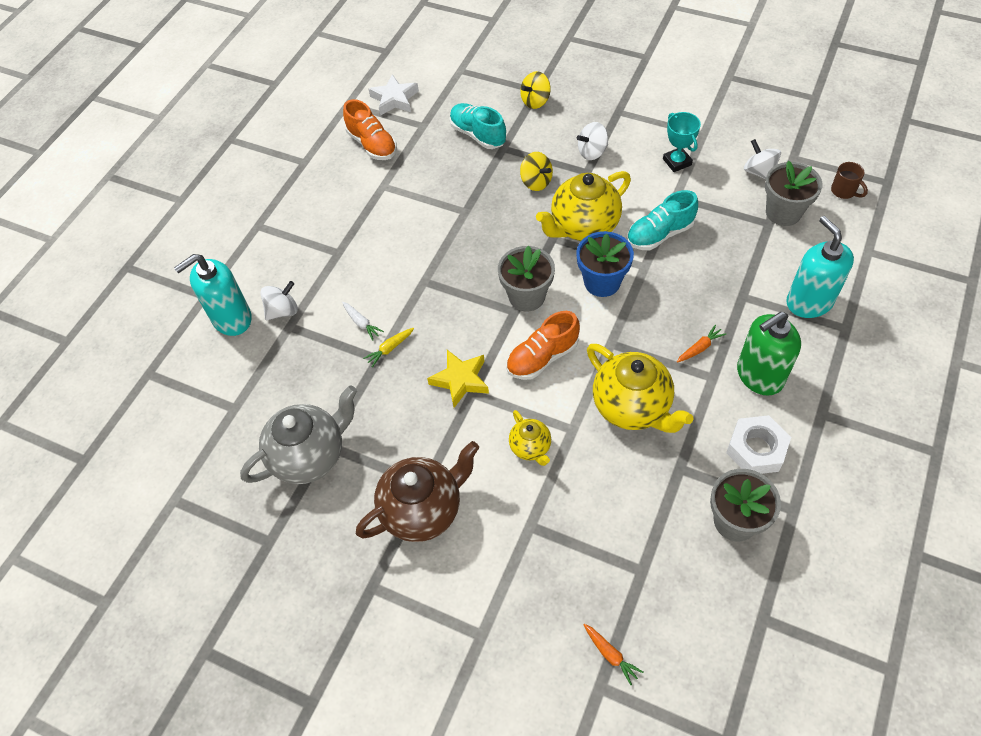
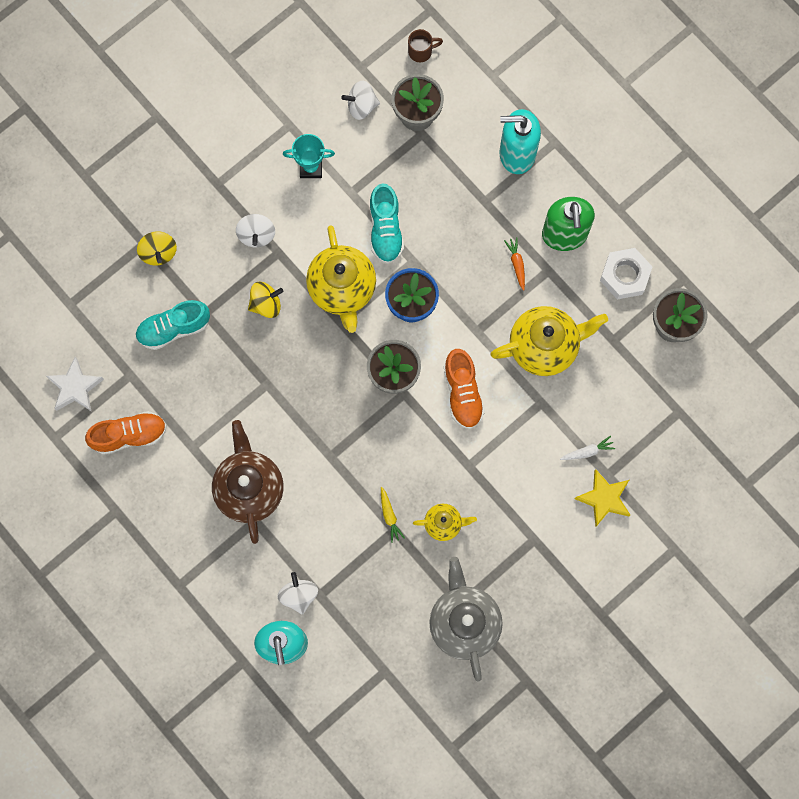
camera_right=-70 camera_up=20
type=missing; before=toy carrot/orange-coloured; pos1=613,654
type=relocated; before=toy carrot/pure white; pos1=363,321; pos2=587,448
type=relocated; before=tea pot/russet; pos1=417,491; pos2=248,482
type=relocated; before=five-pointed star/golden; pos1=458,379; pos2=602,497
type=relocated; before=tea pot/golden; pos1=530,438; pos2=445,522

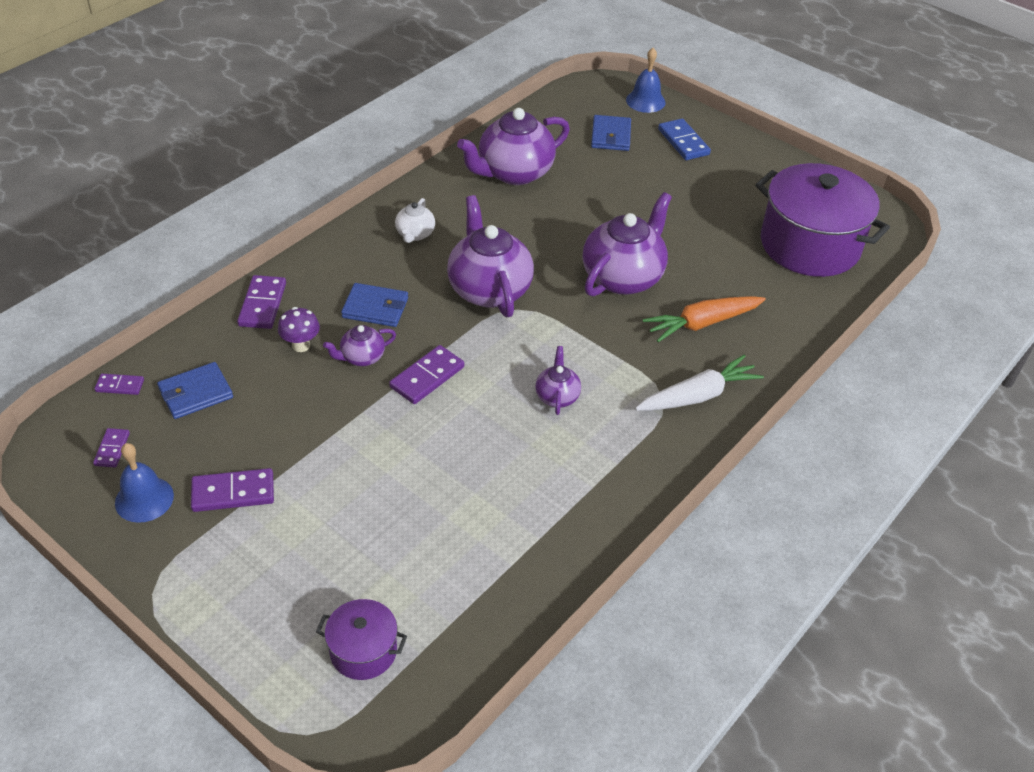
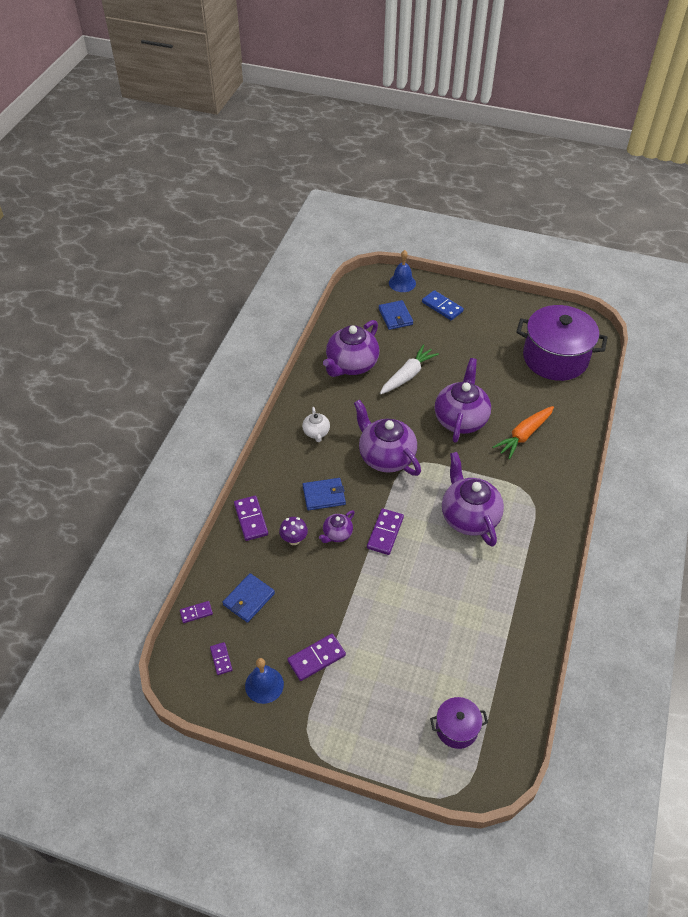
camera_right=-20 camera_up=5
type=relocated; before=toy carrot/pure white; pos1=699,383; pos2=409,369
type=size; before=tea pot/royal purple; pos1=558,380; pos2=473,499; scale=2.04

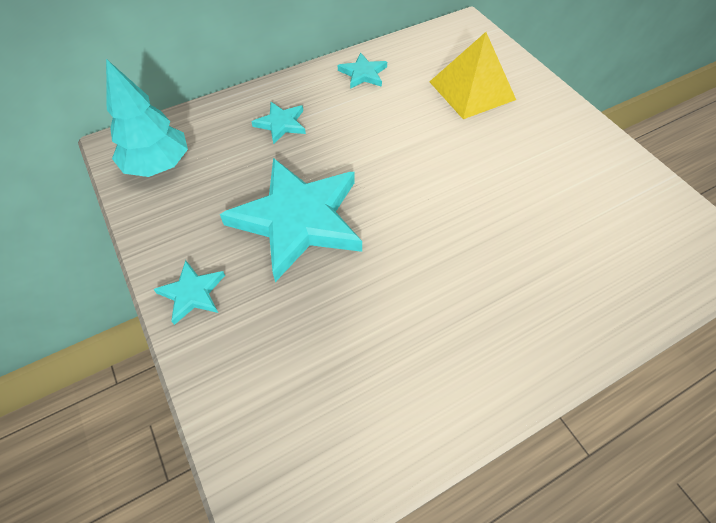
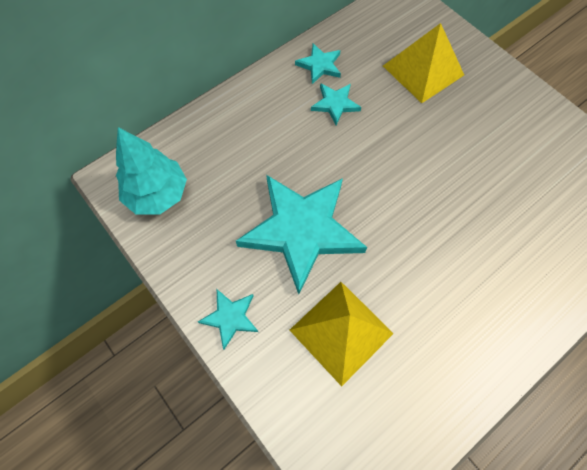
camera_right=-10 camera_up=10
type=appeared; after=pyramid shape/golden; pos2=342,334
type=relocated; before=five-pointed star/turquoise; pos1=278,123; pos2=336,104

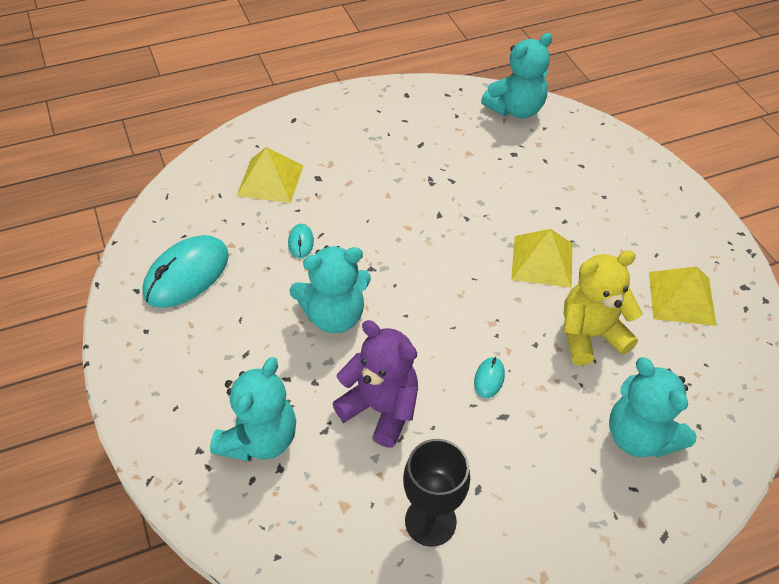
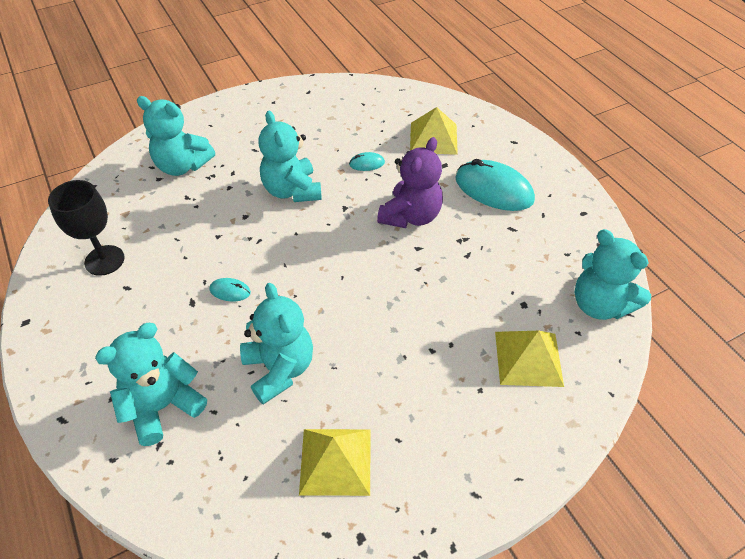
camera_right=85 camera_up=0
type=relocated; before=mouse/turquoise; pos1=185,271; pos2=495,185
type=relocated; before=teddy bear/royal purple; pos1=375,384; pos2=410,182
type=relocated; before=pyramid shape/golden; pos1=541,258; pos2=529,359
type=colour; before=teddy bear/golden; after=teddy bear/turquoise; pos1=603,307; pos2=276,343

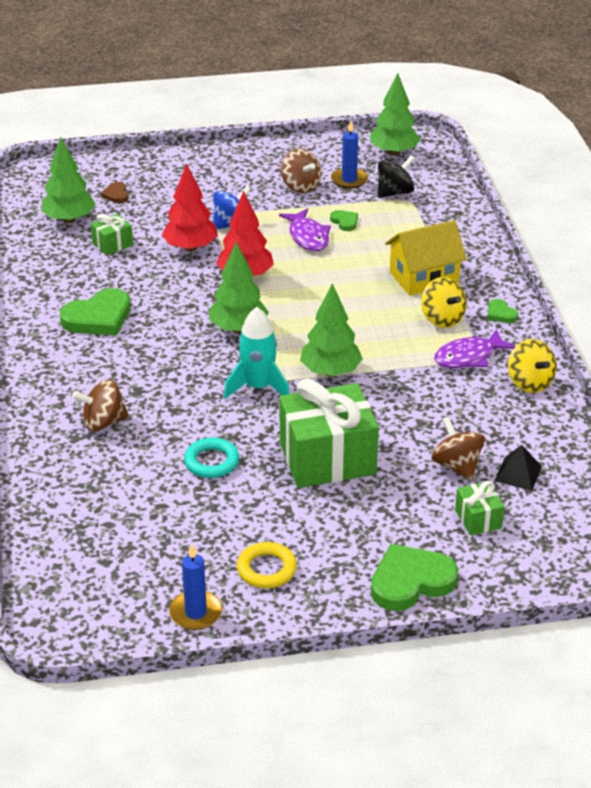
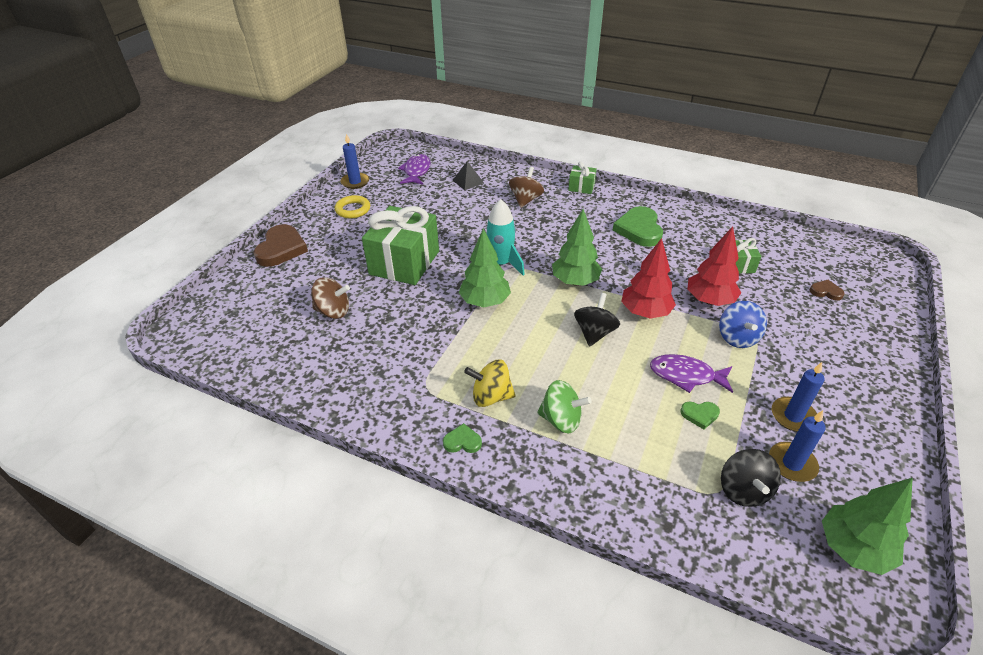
camera_right=125 camera_up=5
type=missing; before=fir tree/emerald; pos1=68,180
type=missing; before=ring/turquoise; pos1=211,458
type=missing; before=spinning top/golden; pos1=532,366
type=appeared; after=spinning top/ebony; pos2=597,320
type=relocated; before=fish/royal purple; pos1=475,348; pos2=414,169
type=relocated; before=wrapped gift/emerald; pos1=479,508; pos2=582,178
type=relocated; before=pyramid shape/ebony; pos1=518,468; pos2=468,175
type=exchanged; before=spinning top/russet; after=wax candle/cobalt; pos1=301,170; pos2=798,397
type=exchanged; before=house/golden; after=spinning top/emerald; pos1=426,258; pos2=564,407
type=colour; before=heart shape/emerald; after=heart shape/russet; pos1=414,577; pos2=280,245

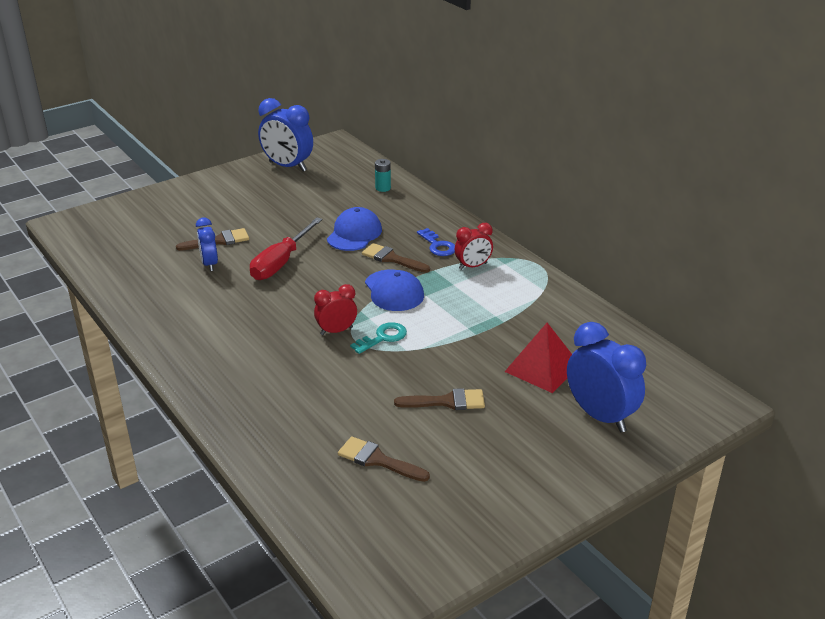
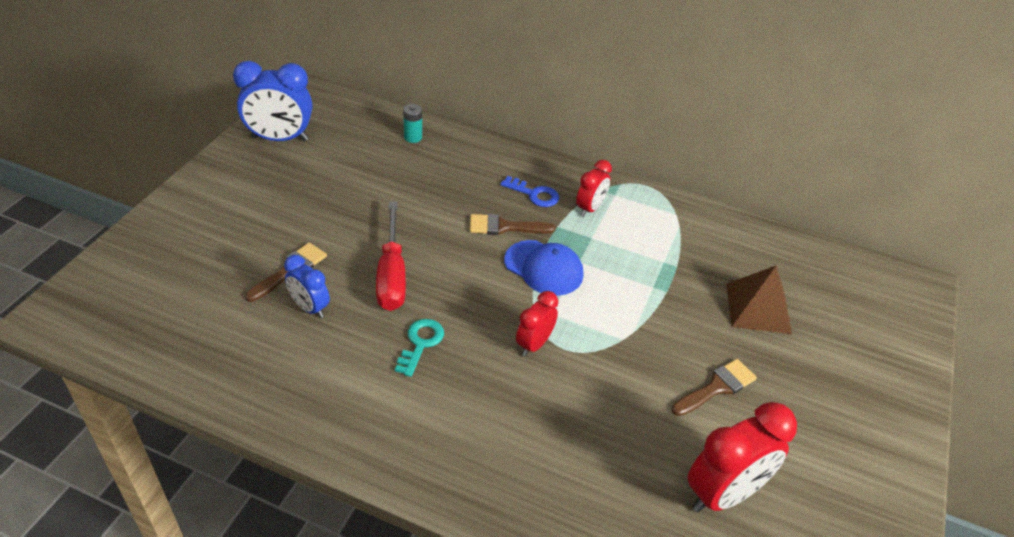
camera_right=-35 camera_up=10
type=missing; before=cap/cobalt; pos1=354,229
type=missing; before=bedside clock/cobalt; pos1=606,377
type=relocated; before=latchkey/turquoise; pos1=378,338; pos2=419,348
type=exchanged; before=brush/russet; after=bedside clock/scarlet; pos1=384,459; pos2=742,457
type=colour; before=pyramid shape/scarlet; after=pyramid shape/russet; pos1=538,358; pos2=759,300

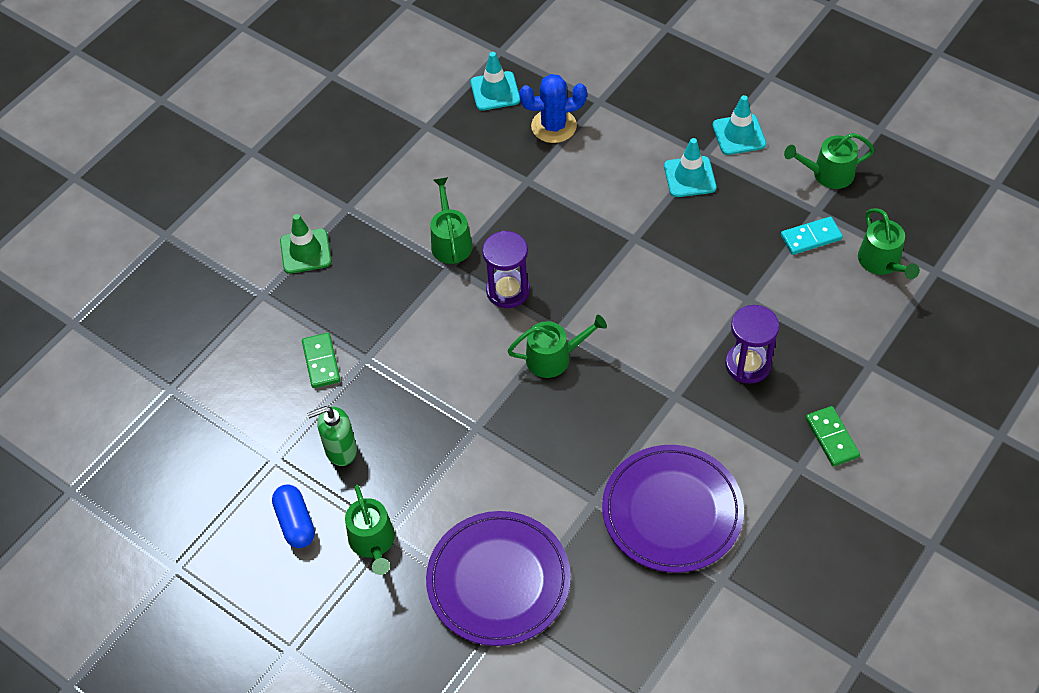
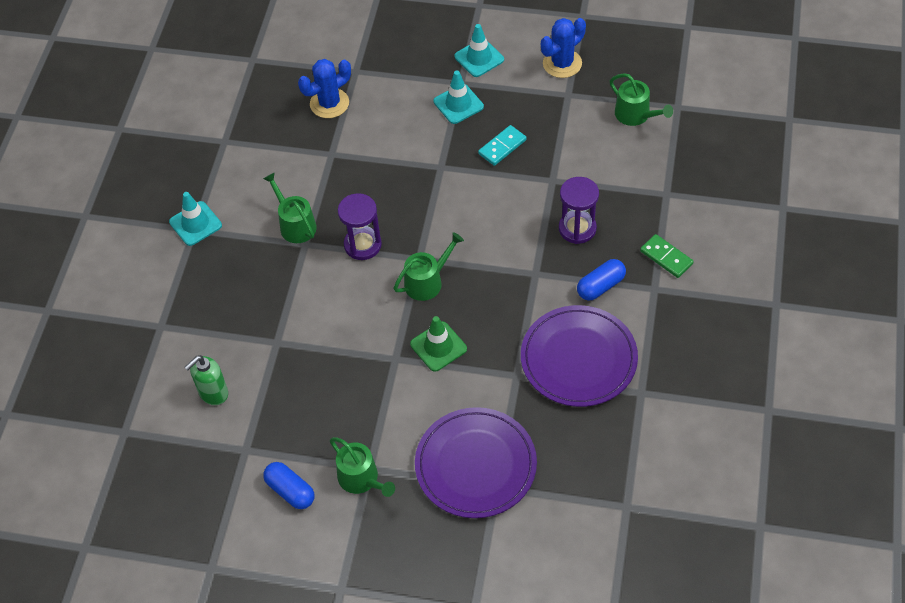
camera_right=-25 camera_up=0
type=missing; before=domino tile/emerald; pos1=321,360
type=appeared; after=pill/cobalt; pos2=601,280
type=relocated; before=traffic cone/emerald; pos1=305,244; pos2=438,344
type=relocated; before=soap dispenser/emerald; pos1=332,436; pos2=206,380
type=relocated; before=traffic cone/turquoise; pos1=495,81; pos2=195,219
type=relocated; before=domino tile/turquoise; pos1=812,236; pos2=502,145
type=exchanged; before=sprinkling can/emerald; after=saguaro cactus/cobalt; pos1=829,161; pos2=563,48

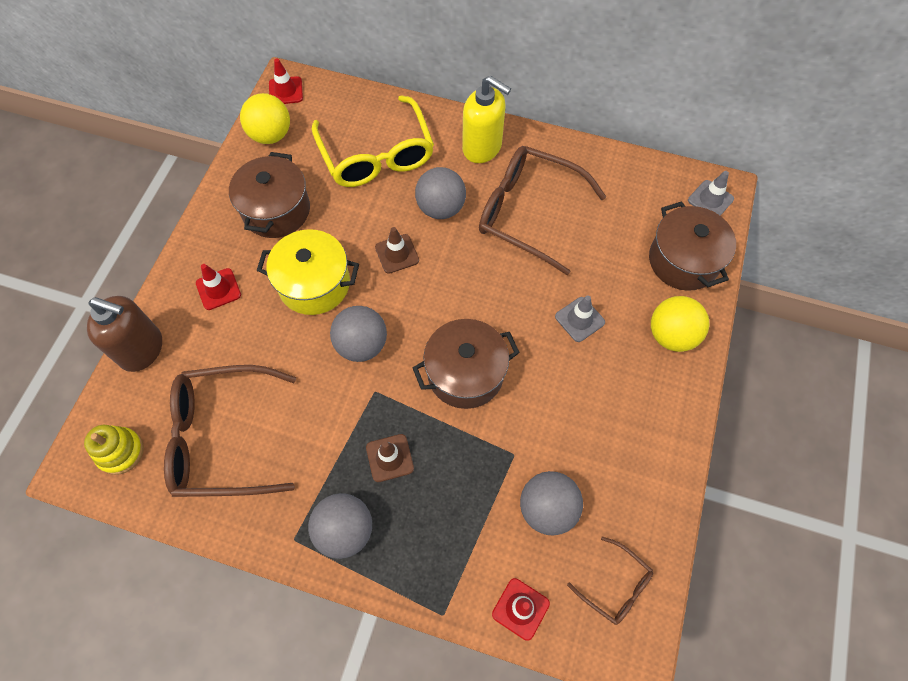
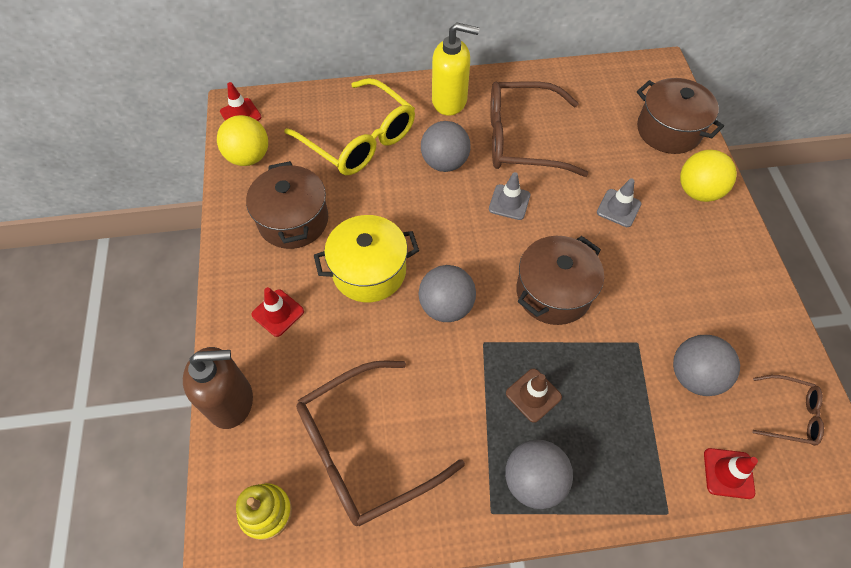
camera_right=-25 camera_up=-5
type=missing; before=traffic cone/russet; pos1=397,250
type=relocated; before=traffic cone/ash-grey; pos1=711,193; pos2=509,196

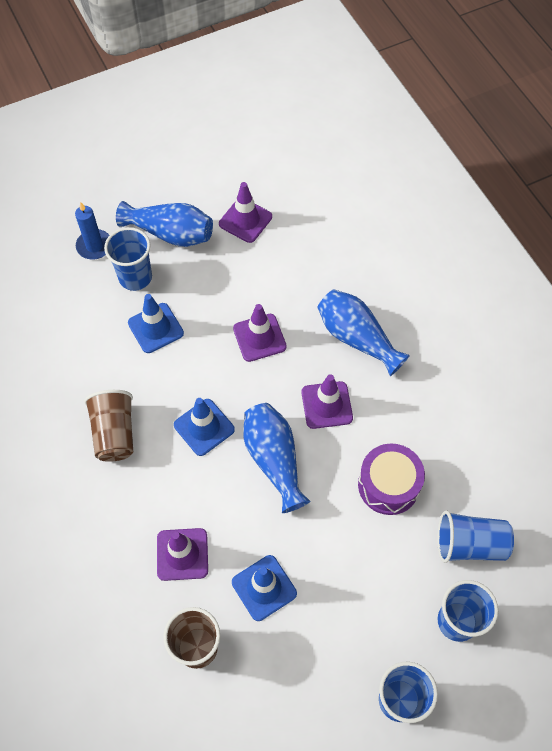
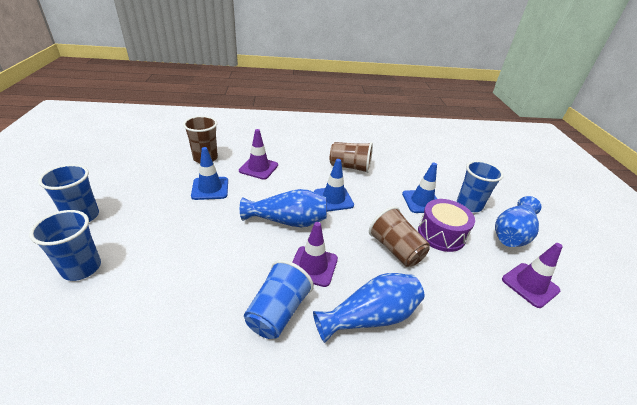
camera_right=110 camera_up=-25
type=missing; before=wax candle/cobalt; pos1=92,230
type=relocated; before=snare drum/royal purple; pos1=391,479; pos2=446,225
type=relocated; before=cup/cobalt; pos1=475,536; pos2=279,299
type=exchanged; before=traffic cone/royal purple; after=cup/russet; pos1=260,333; pos2=399,237

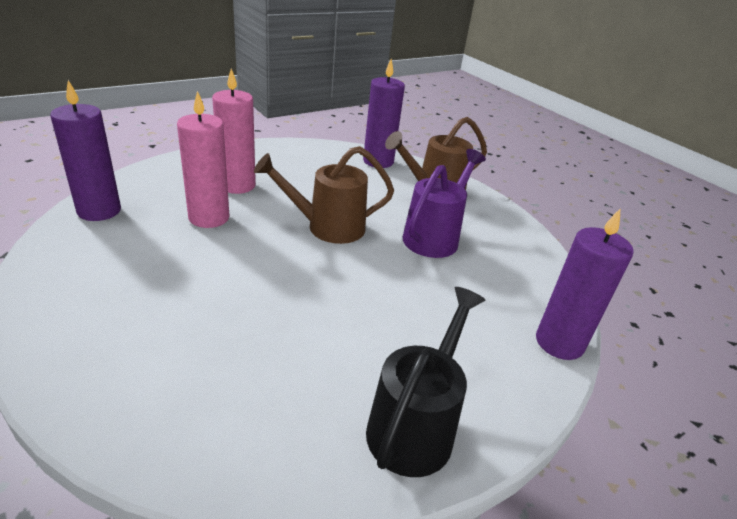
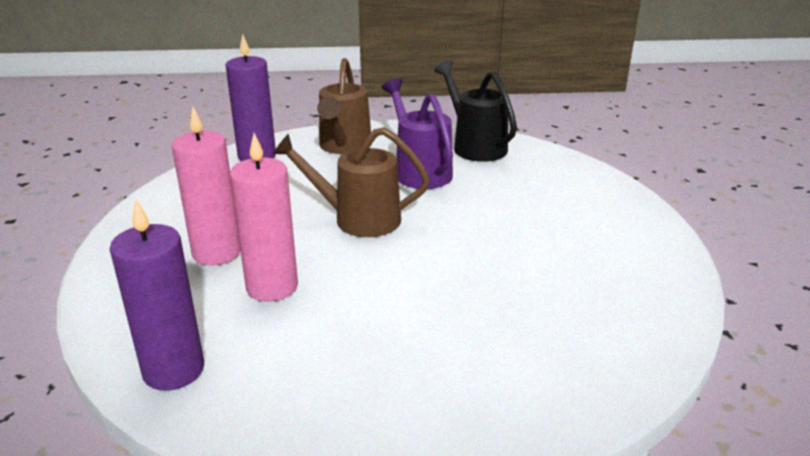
camera_right=-55 camera_up=-5
type=missing; before=wax candle/royal purple; pos1=585,284
type=relocated; before=sprinkling can/ebony; pos1=425,382; pos2=475,111
type=spun; before=sprinkling can/russet; pos1=324,195; pos2=351,182; turn=75

